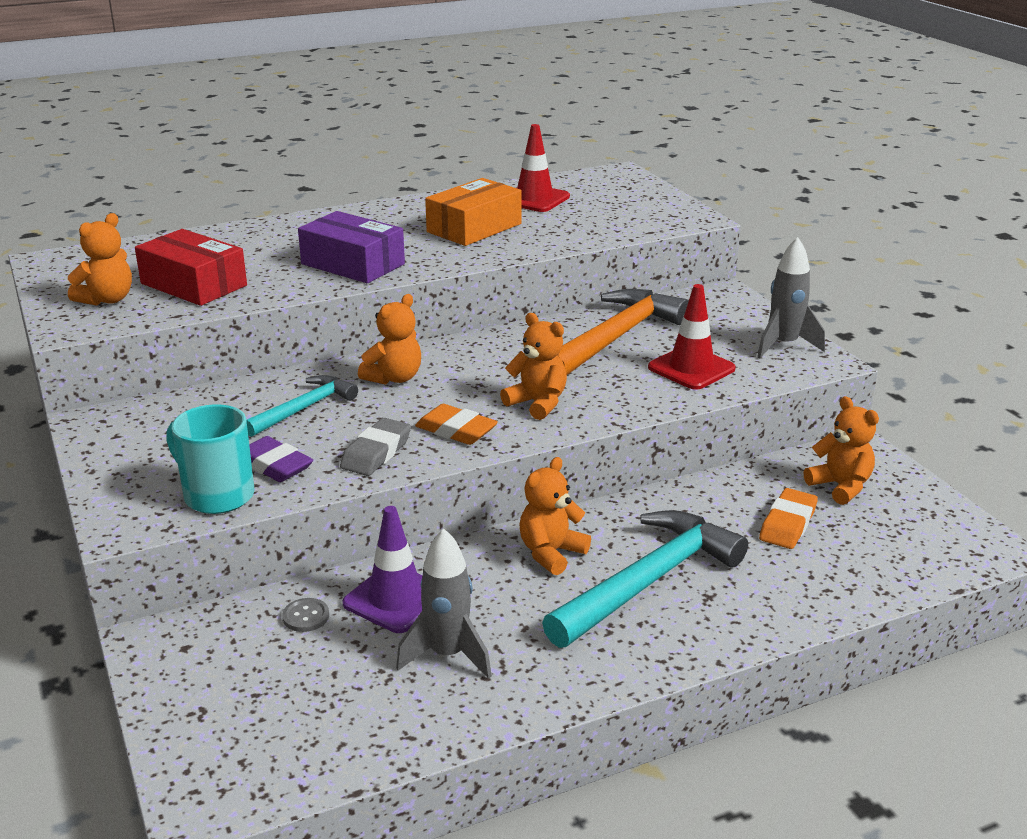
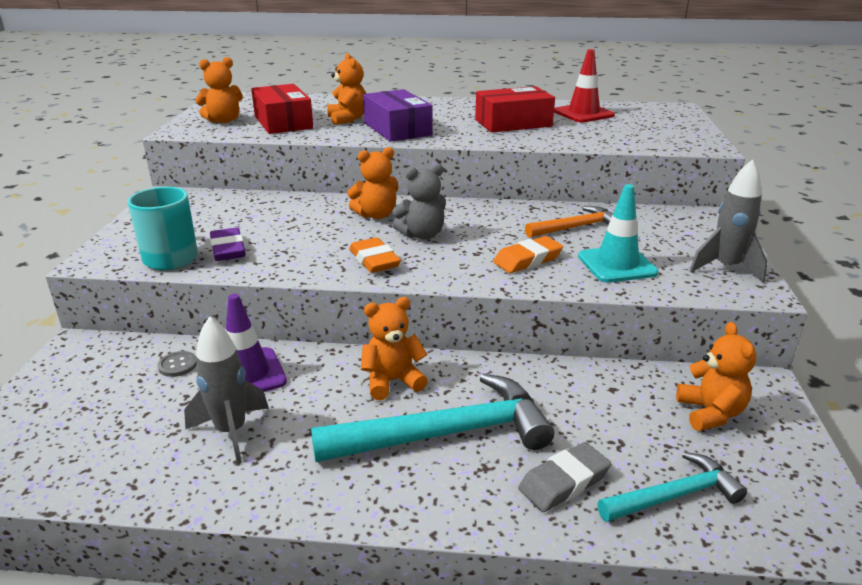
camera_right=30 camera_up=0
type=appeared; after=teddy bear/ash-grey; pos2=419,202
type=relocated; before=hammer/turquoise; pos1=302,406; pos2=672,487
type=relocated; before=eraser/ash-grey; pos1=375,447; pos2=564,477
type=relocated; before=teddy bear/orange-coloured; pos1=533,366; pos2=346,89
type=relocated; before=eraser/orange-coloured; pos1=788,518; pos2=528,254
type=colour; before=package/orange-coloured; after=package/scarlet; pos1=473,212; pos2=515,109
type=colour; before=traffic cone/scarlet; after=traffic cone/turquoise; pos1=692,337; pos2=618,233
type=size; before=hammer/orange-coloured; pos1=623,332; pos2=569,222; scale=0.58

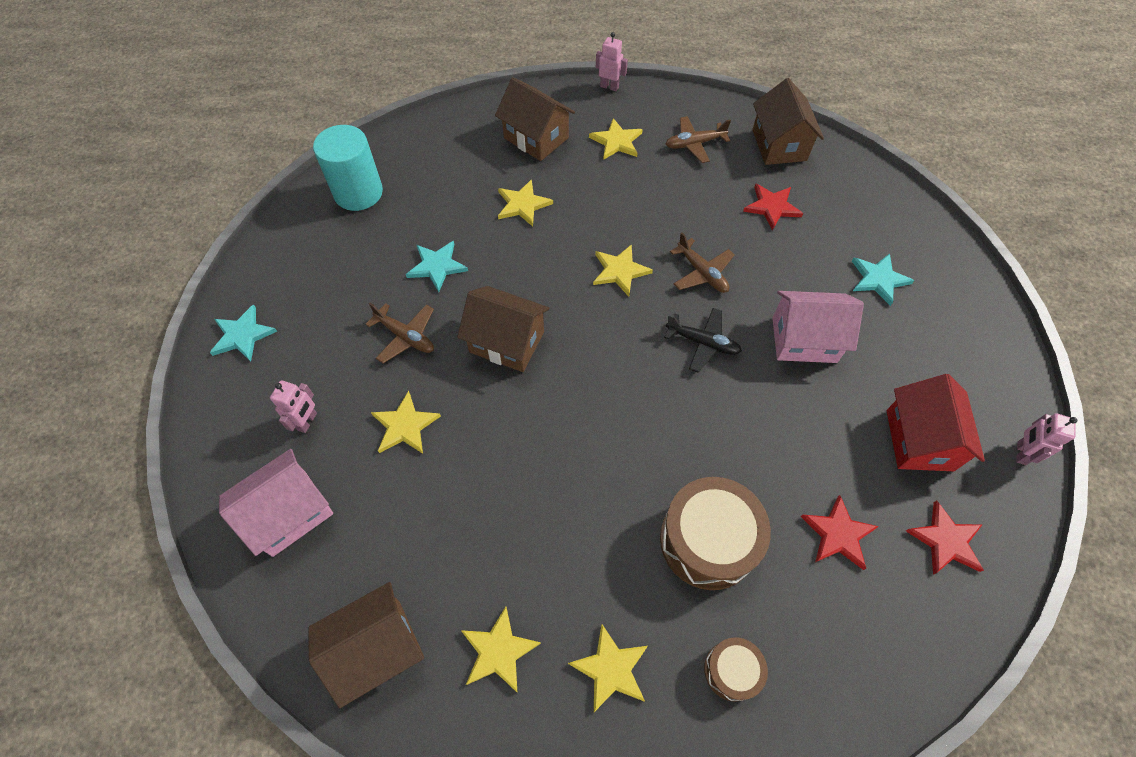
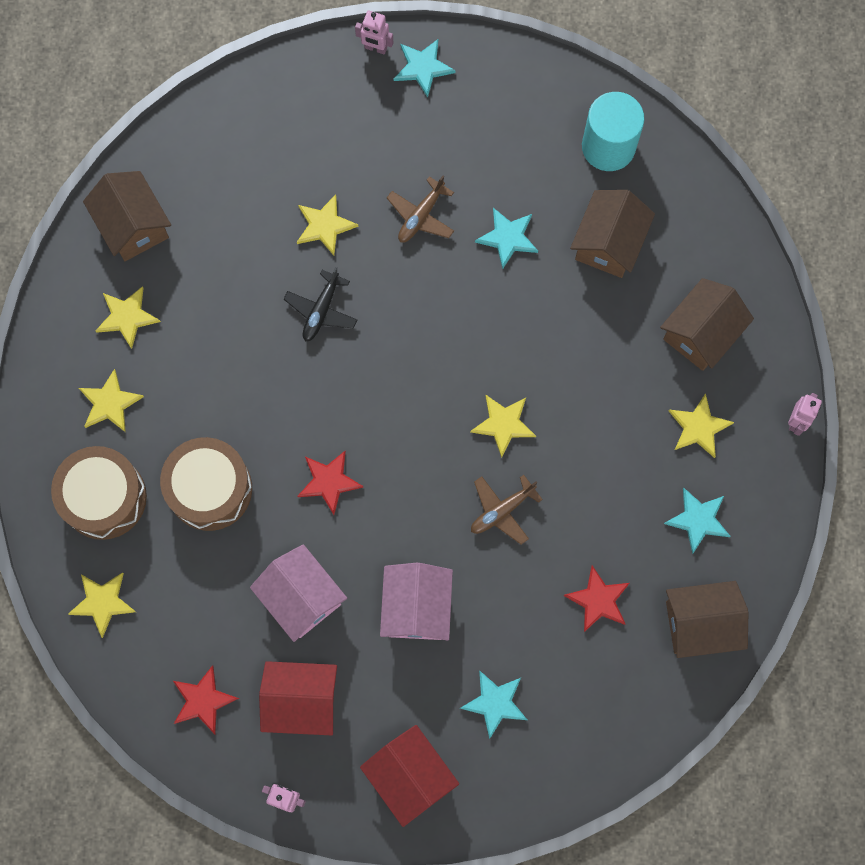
camera_right=90 camera_up=15
type=appeared; after=house/scarlet; pos2=409,776
type=relocated; before=house/rosy; pos1=276,503; pos2=298,593
type=relocated; before=toy robot/rosy; pos1=293,406; pos2=374,33
type=relocated; before=house/russet; pos1=503,329; pos2=612,234
type=relocated; before=five-pointed star/golden; pos1=525,203; pos2=102,605
type=relocated; before=aeroplane/ebony; pos1=703,340; pos2=320,304
type=relocated; before=five-pointed star/scarlet; pos1=840,532; pos2=331,483
type=exchanged; before=aeroplane/russet; after=five-pointed star/turquoise; pos1=698,139; pos2=697,521
type=size; before=snare drum/russet; pos1=736,669; pos2=99,493; scale=1.9

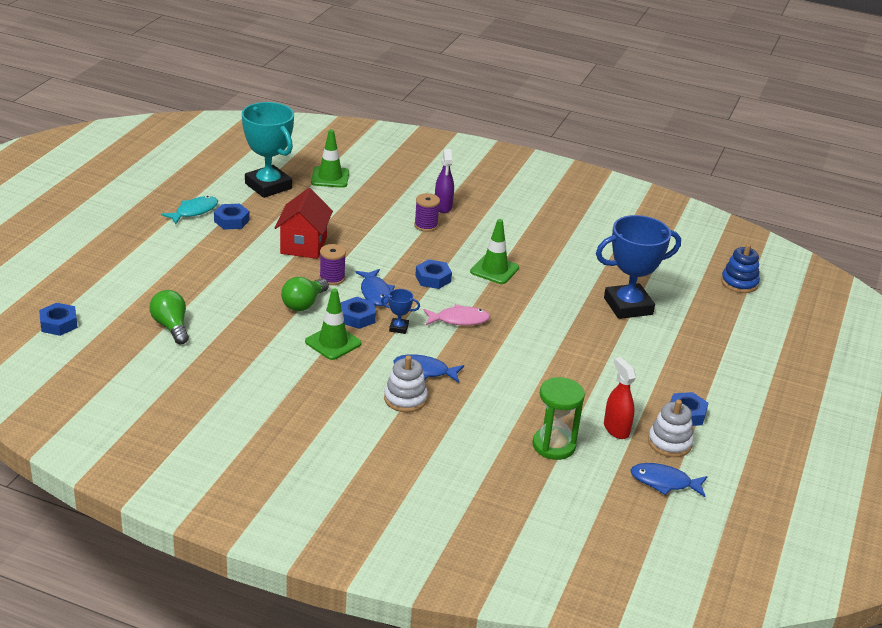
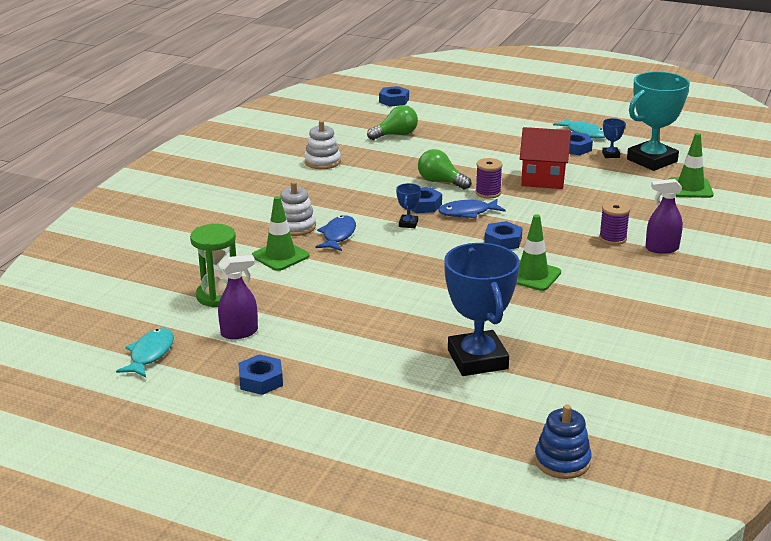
camera_right=95 camera_up=-5
type=missing; before=fish/rosy; pos1=457,315
type=appeared; after=award cup/cobalt; pos2=614,138
type=relocated; before=traffic cone/emerald; pos1=333,324; pos2=281,233
type=relocated; before=stacking toy/pure white; pos1=671,428; pos2=322,144
type=colour; before=sprayer/scarlet; after=sprayer/royal purple; pos1=620,398; pos2=238,297
type=colour; before=fish/cobalt; after=fish/turquoise; pos1=669,480; pos2=145,352

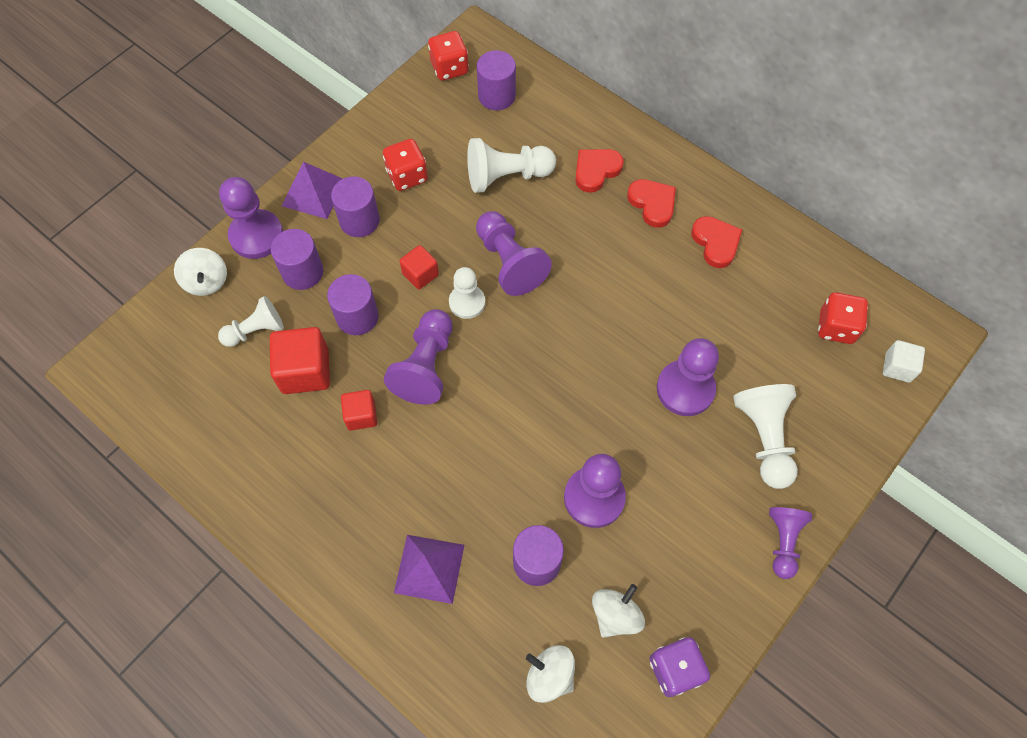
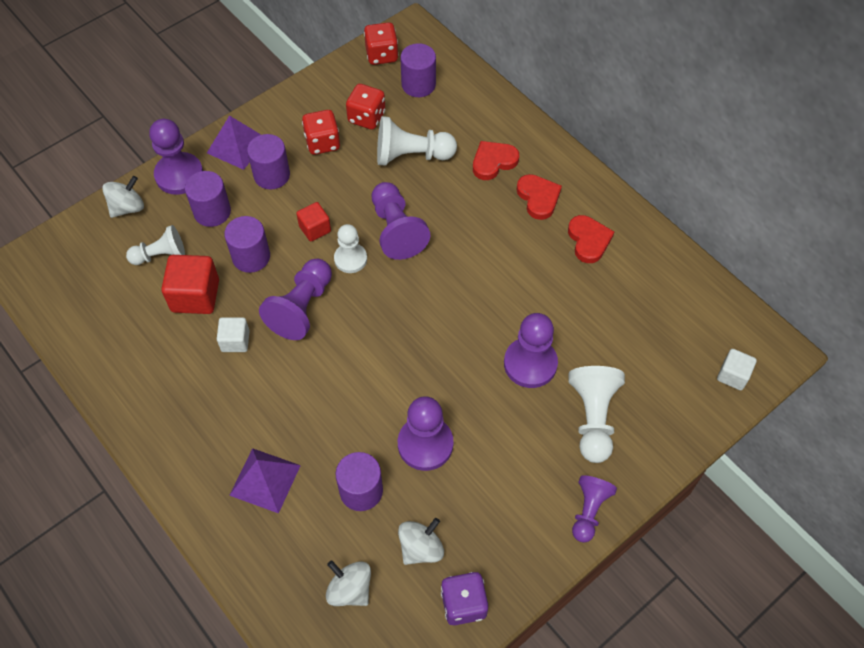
camera_right=10 camera_up=-5
type=relocated; before=game die/scarlet; pos1=843,318; pos2=365,107
type=colour; before=cube/scarlet; after=cube/pure white; pos1=359,410; pos2=233,334
type=spun; before=spinning top/pure white; pos1=200,272; pos2=123,197; turn=-120

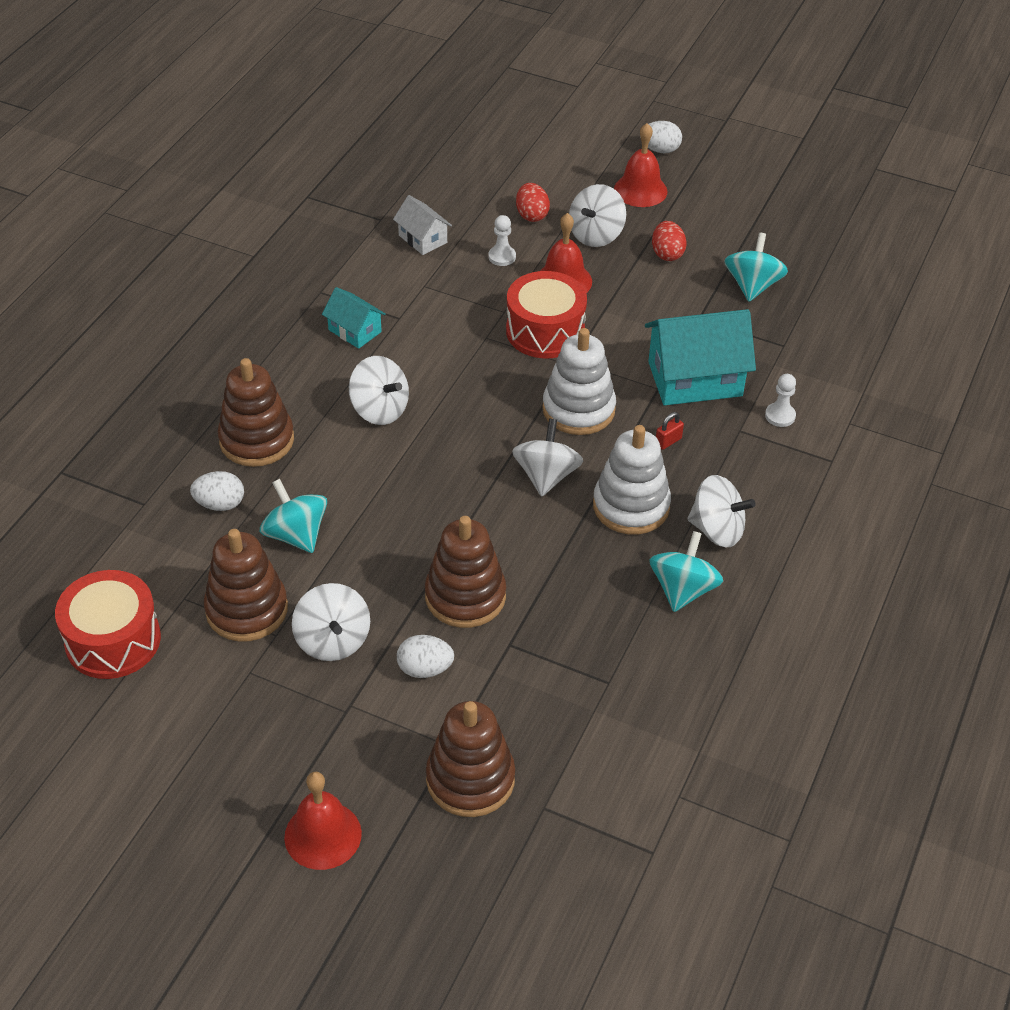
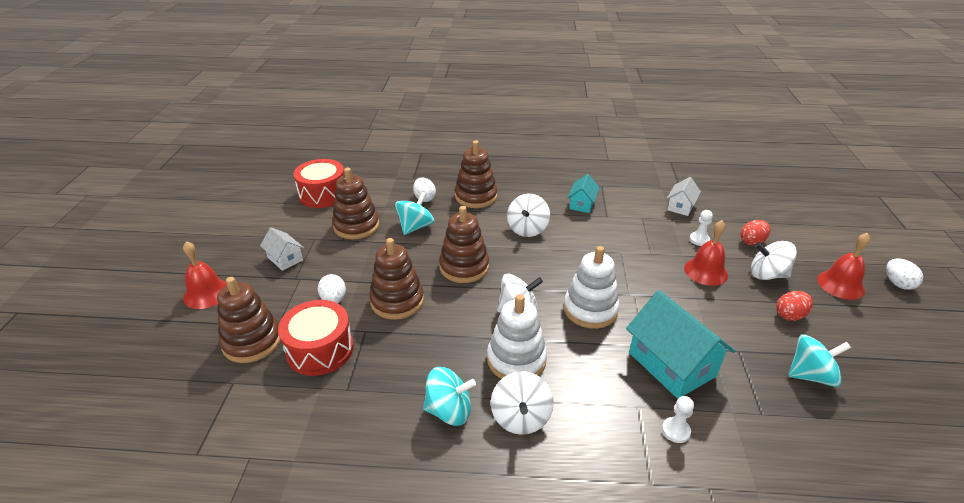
camera_right=70 camera_up=-10
type=missing; before=spinning top/pure white; pos1=331,622
type=missing; before=small lock/scarlet; pos1=670,431
type=appeared; after=house/pure white; pos2=282,249
type=appeared; after=stacking toy/russet; pos2=464,244
type=relocated; before=snare drum/scarlet; pos1=546,314; pos2=316,338

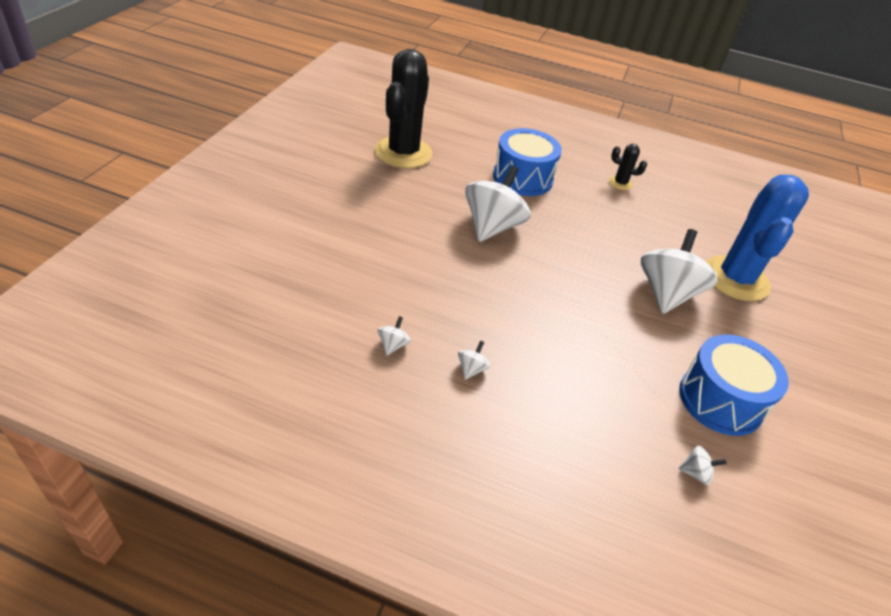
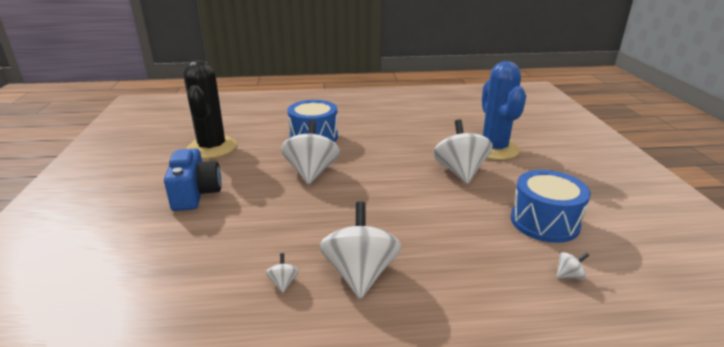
camera_right=-20 camera_up=-15
type=missing; before=saguaro cactus/ebony; pos1=628,167
type=appeared; after=camera/cobalt; pos2=193,179
type=size; before=spinning top/pure white; pos1=474,360; pos2=361,250; scale=2.49

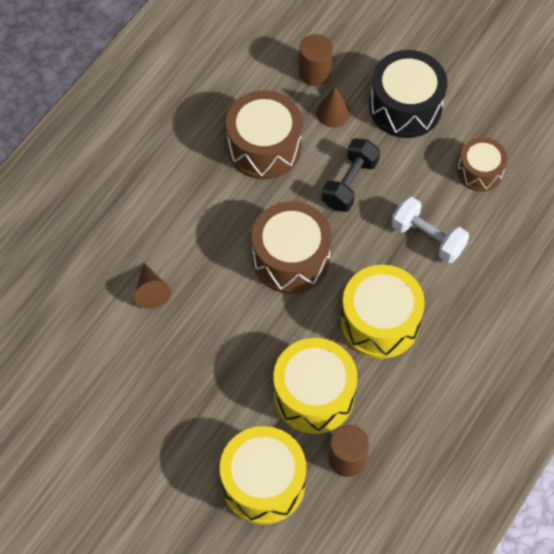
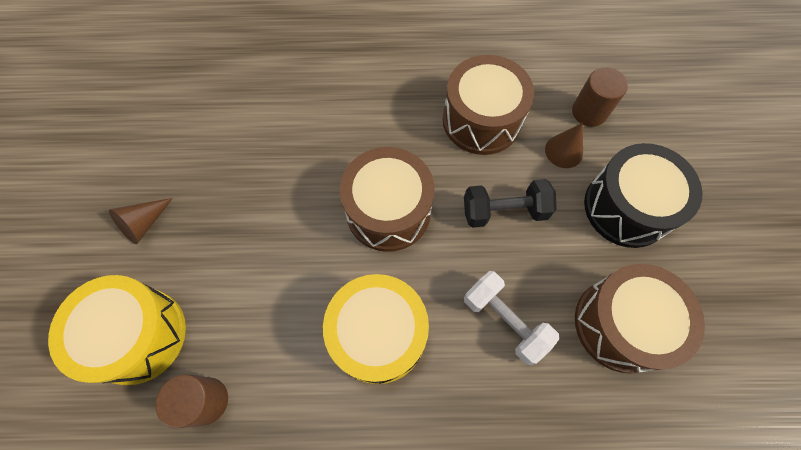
camera_right=55 camera_up=5
type=missing; before=snare drum/golden; pos1=315,386
type=relocated; before=cone shape/russet; pos1=152,286; pos2=141,221
type=spun; before=free weight/pure white; pos1=430,229; pos2=512,318; turn=-45
type=size; before=snare drum/russet; pos1=482,164; pos2=640,318; scale=1.64

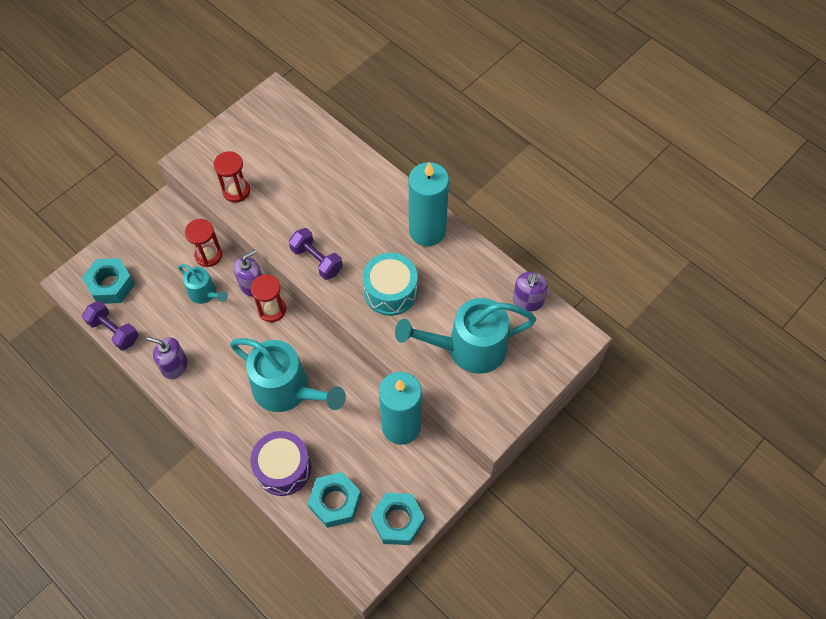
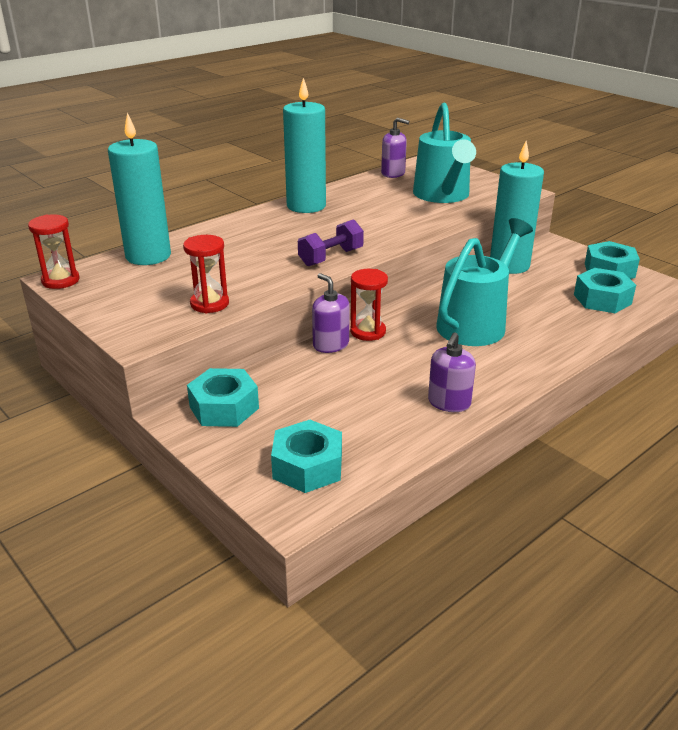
camera_right=-85 camera_up=-30
type=missing; before=free weight/royal purple; pos1=110,326
type=missing; before=sprinkling can/turquoise; pos1=203,284
type=missing; before=snare drum/royal purple; pos1=280,463
type=missing; before=snare drum/turquoise; pos1=390,284
type=appeared; after=wax candle/turquoise; pos2=139,188
type=appeared; after=hexagon nut/turquoise; pos2=223,397
type=relocated; before=sand timer/scarlet; pos1=203,243; pos2=53,251

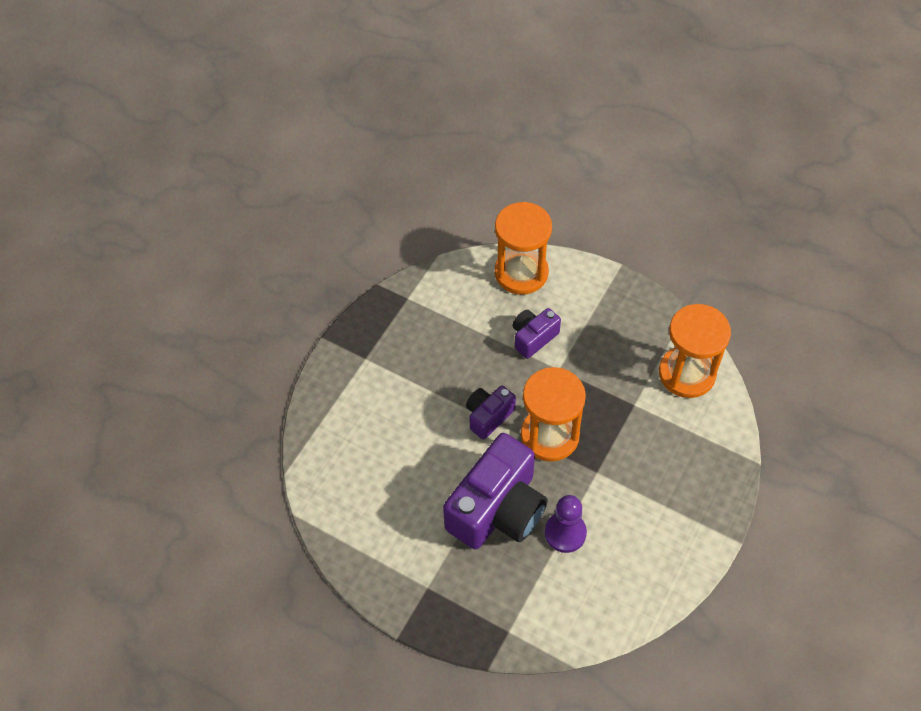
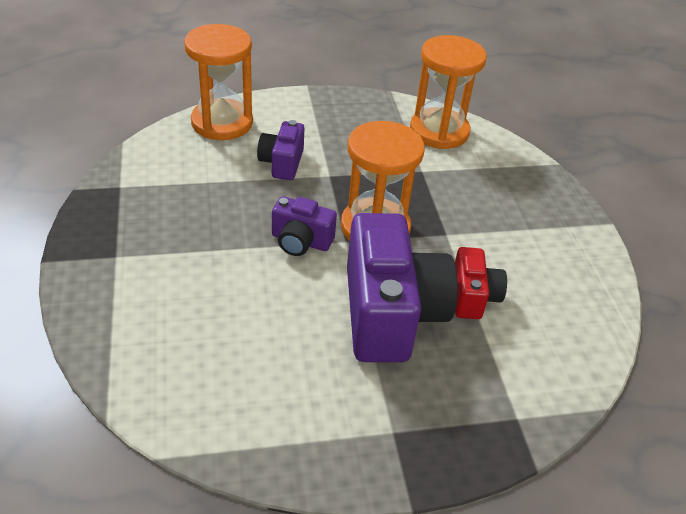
camera_right=-45 camera_up=-15
type=exchanged; before=pawn/royal purple; after=camera/scarlet; pos1=566,524; pos2=481,283
type=spun; before=camera/royal purple; pos1=491,413; pos2=304,226; turn=-75

